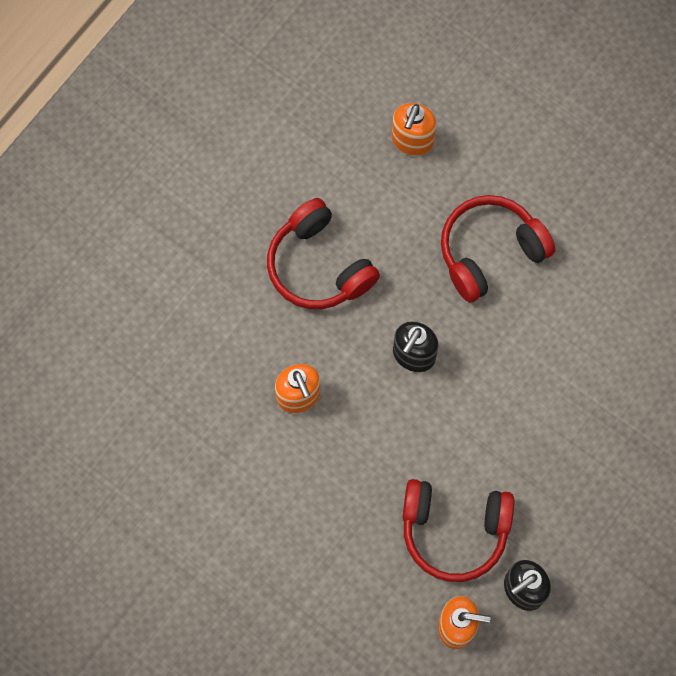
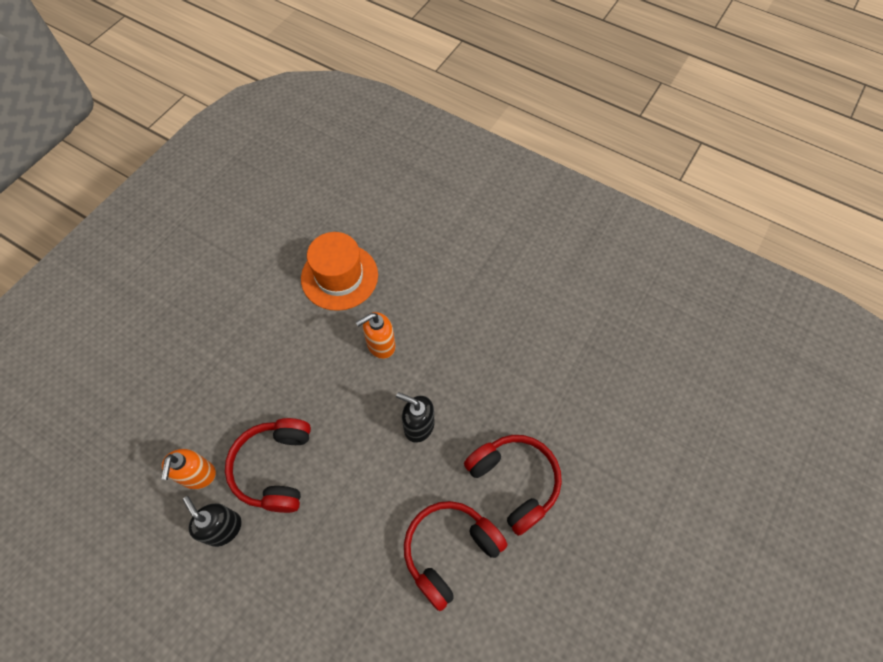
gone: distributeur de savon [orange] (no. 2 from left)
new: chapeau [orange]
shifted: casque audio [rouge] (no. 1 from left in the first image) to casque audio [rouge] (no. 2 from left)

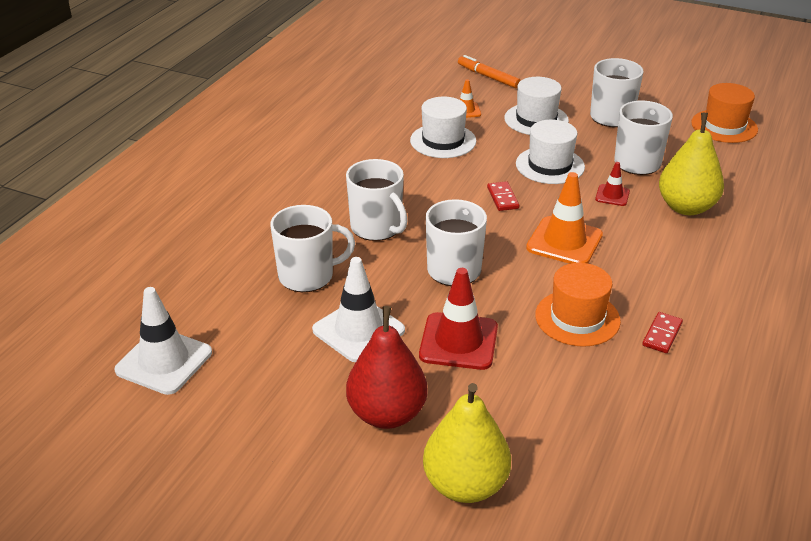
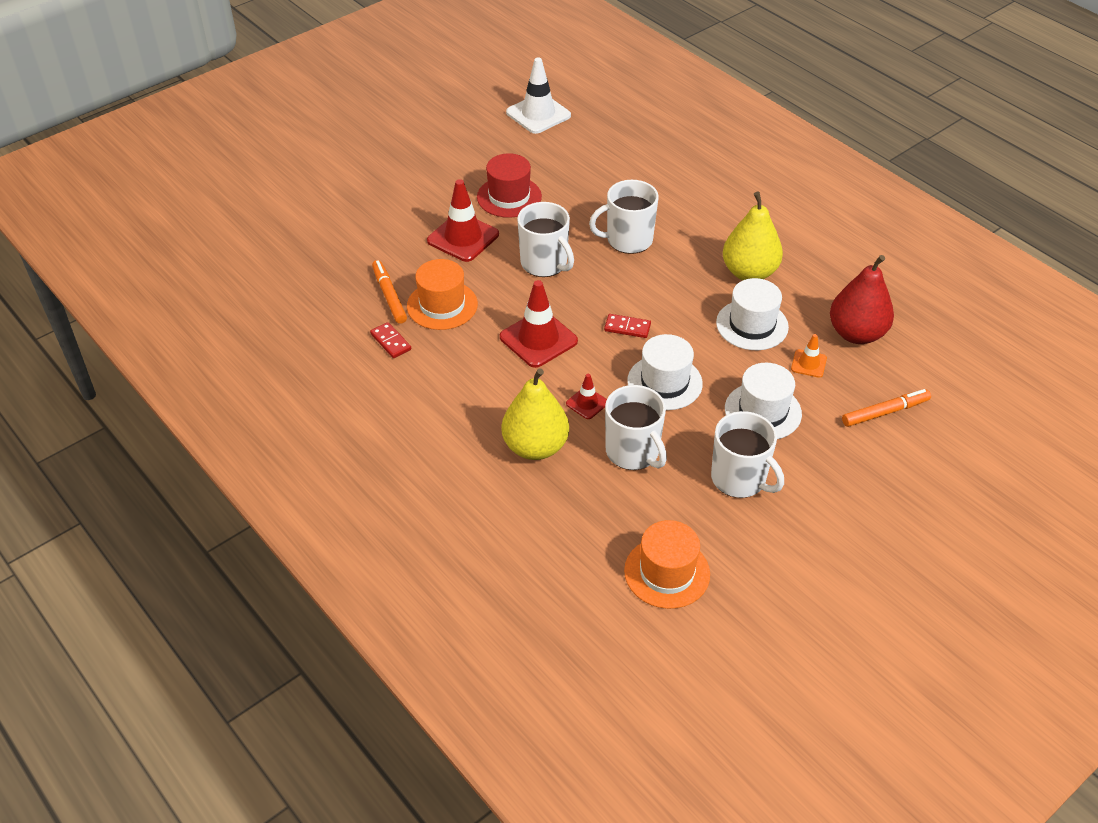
gone: tasse [blanc] (no. 1 from left)
new: feutre [orange] (no. 1 from left)
shifted: poire [jaune] (no. 1 from left in the first image) to poire [jaune] (no. 2 from left); poire [rouge]
swapped: cône de chantier [blanc] (no. 2 from left) to chapeau [rouge]
repainted: cône de chantier [orange] (no. 2 from left) to cône de chantier [rouge] (no. 2 from left)

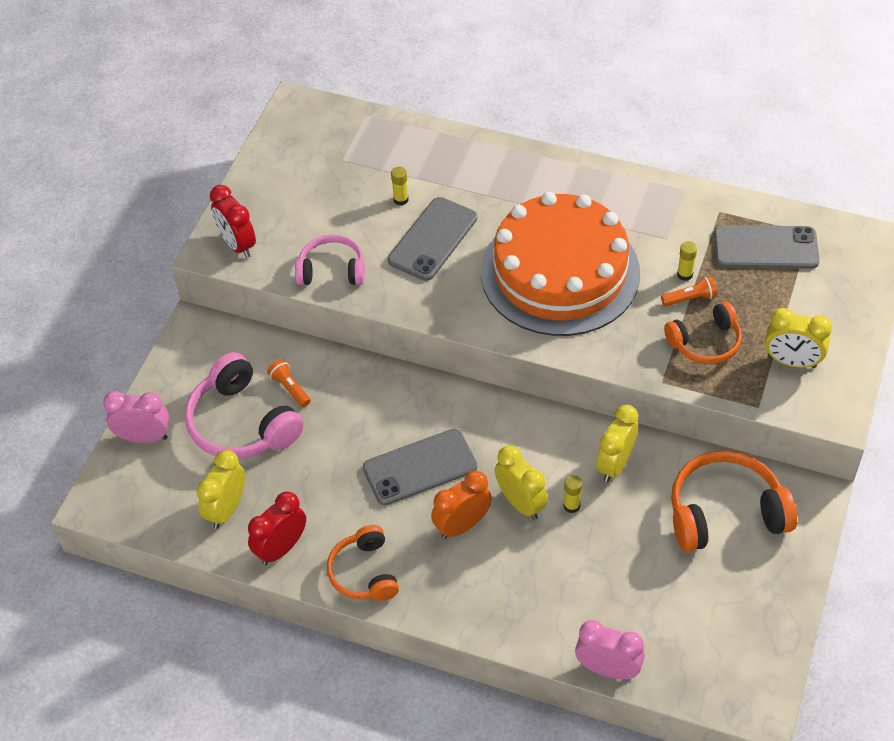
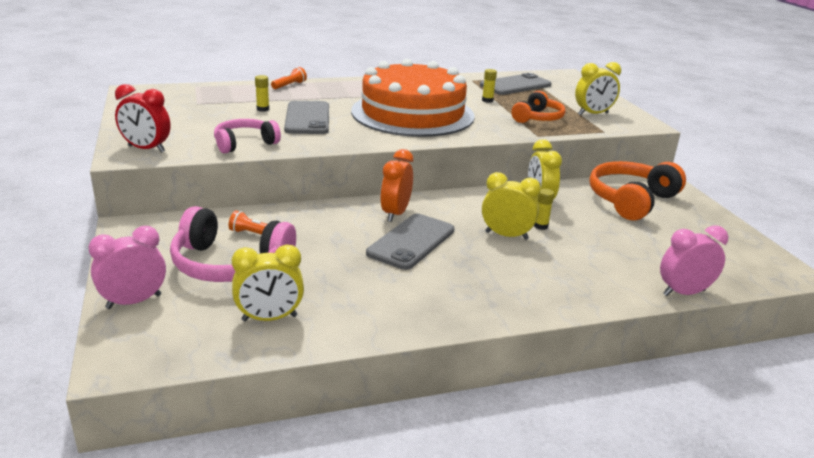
gone: réveil [rouge] (no. 2 from left); casque audio [orange] (no. 1 from left)
shifted: lampe de poche [orange] (no. 2 from left); réveil [orange]
rotated: réveil [jaune] (no. 1 from left) 90 degrees counterclockwise

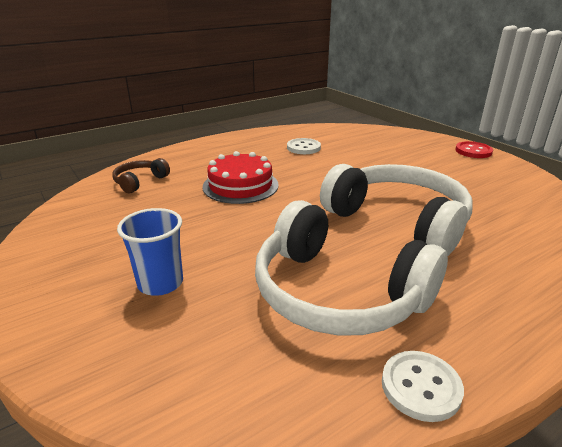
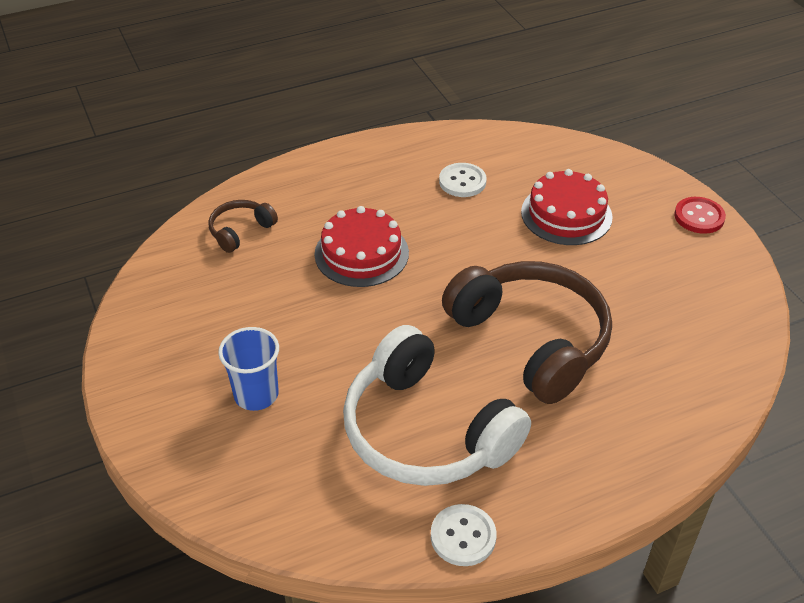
new: gâteau [rouge] (no. 2 from left)
repainted: casque audio [blanc] (no. 2 from left) to casque audio [marron] (no. 2 from left)

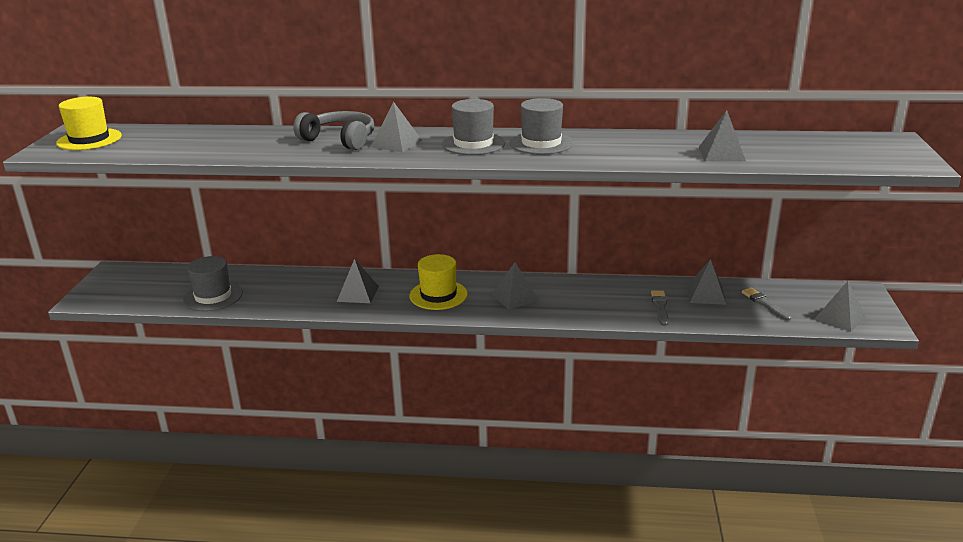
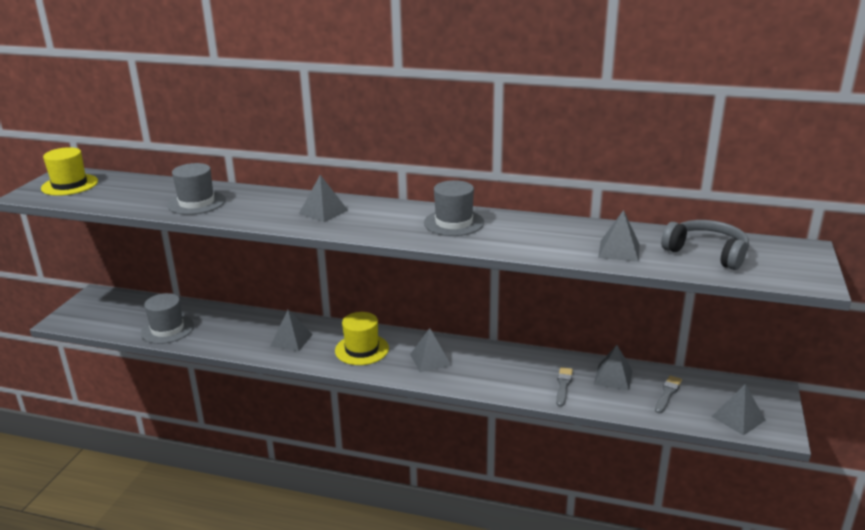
shifted: chapeau [gris] (no. 2 from left); casque audio [gris]
rotated: pinceau [gris] (no. 2 from left) 45 degrees clockwise

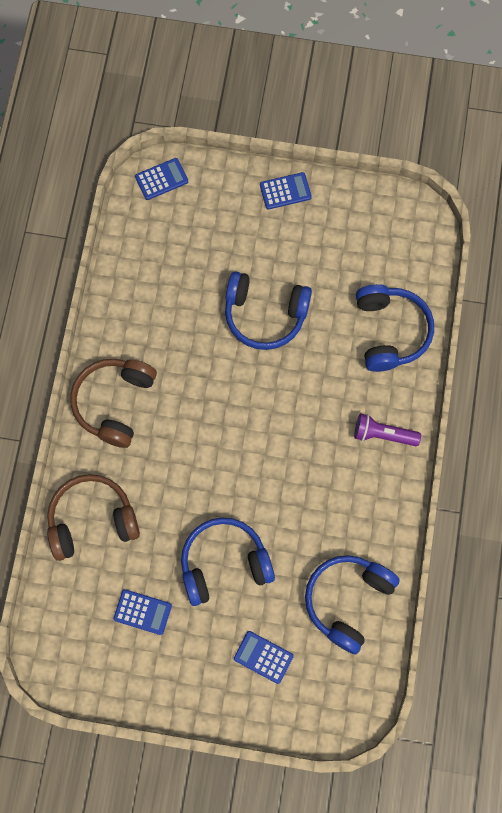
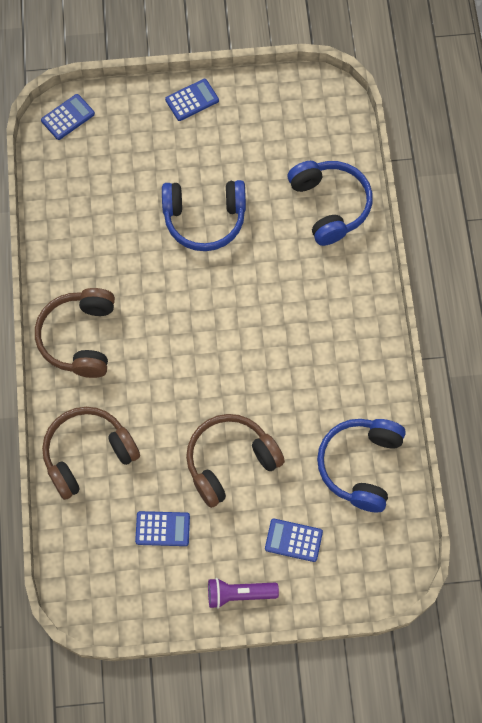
shifted: lampe de poche [violet]
repainted: casque audio [bleu] (no. 1 from left) to casque audio [marron] (no. 3 from left)

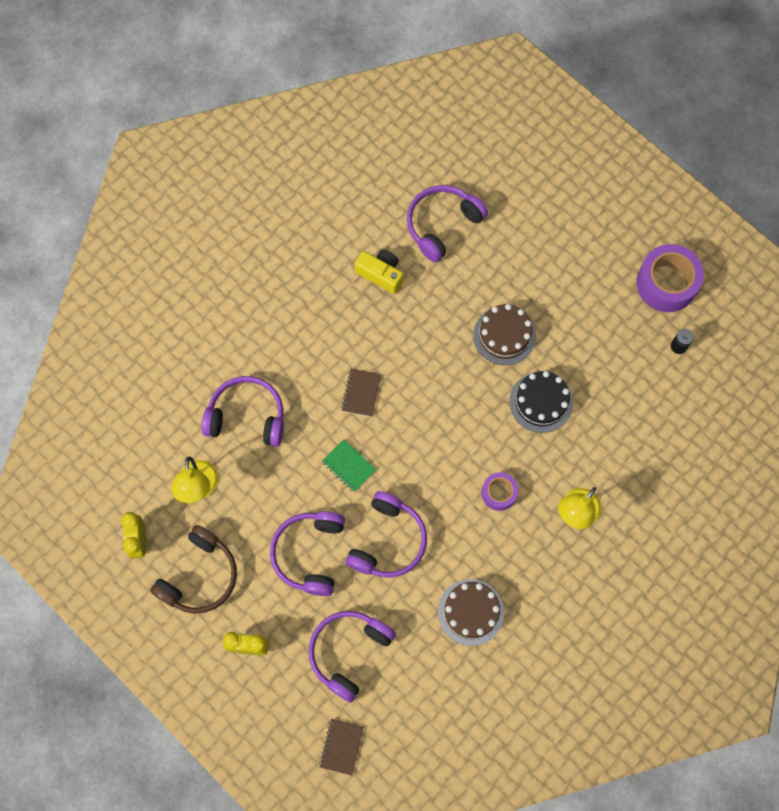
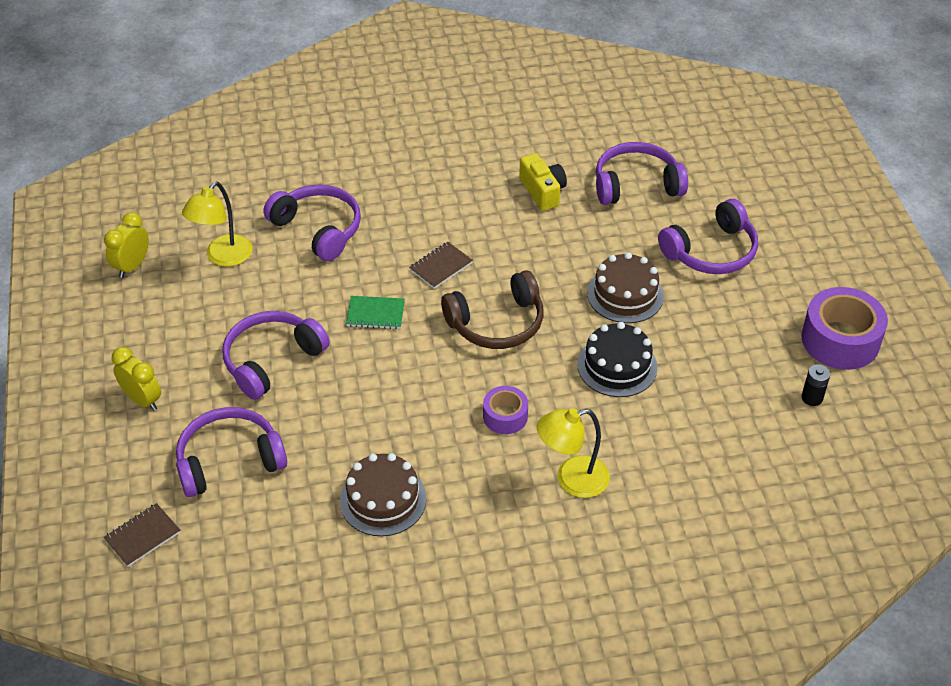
shifted: casque audio [marron]; casque audio [violet] (no. 4 from left in the first image) to casque audio [violet] (no. 5 from left)
rotated: carnet [vert] 75 degrees counterclockwise

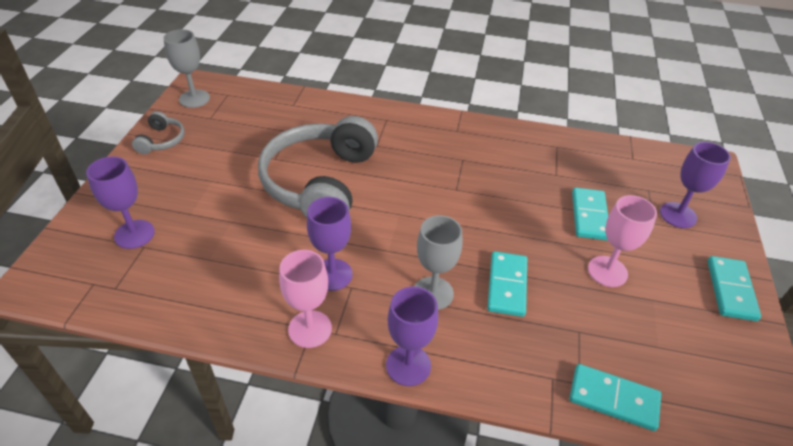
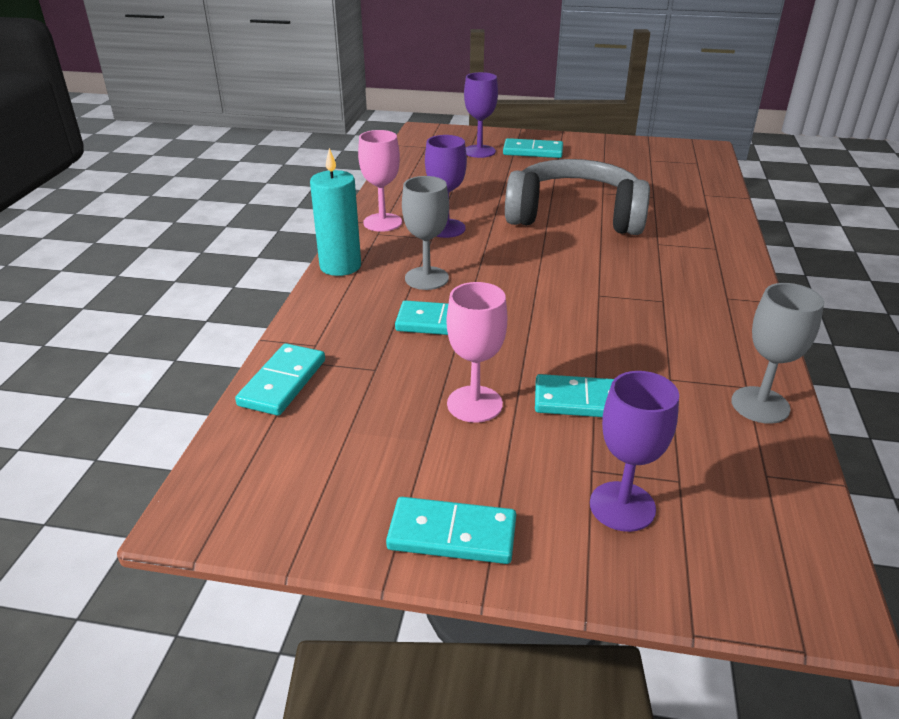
gone: casque audio [gris] (no. 1 from left)
new: domino [turquoise] (no. 4 from left)
shifted: verre à pied [gris] (no. 1 from left in the first image) to verre à pied [gris] (no. 2 from left)
swapped: verre à pied [violet] (no. 3 from left) to bougie [turquoise]

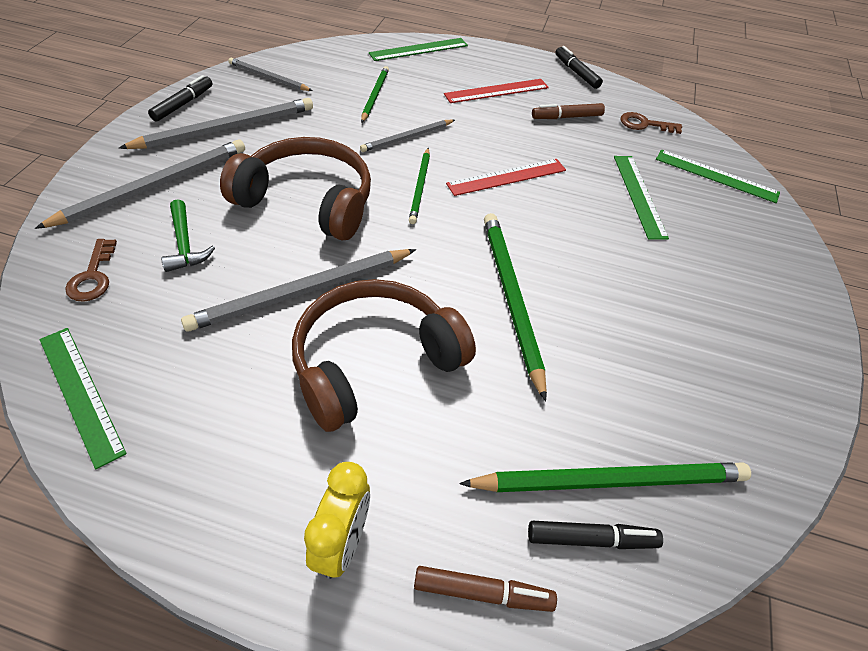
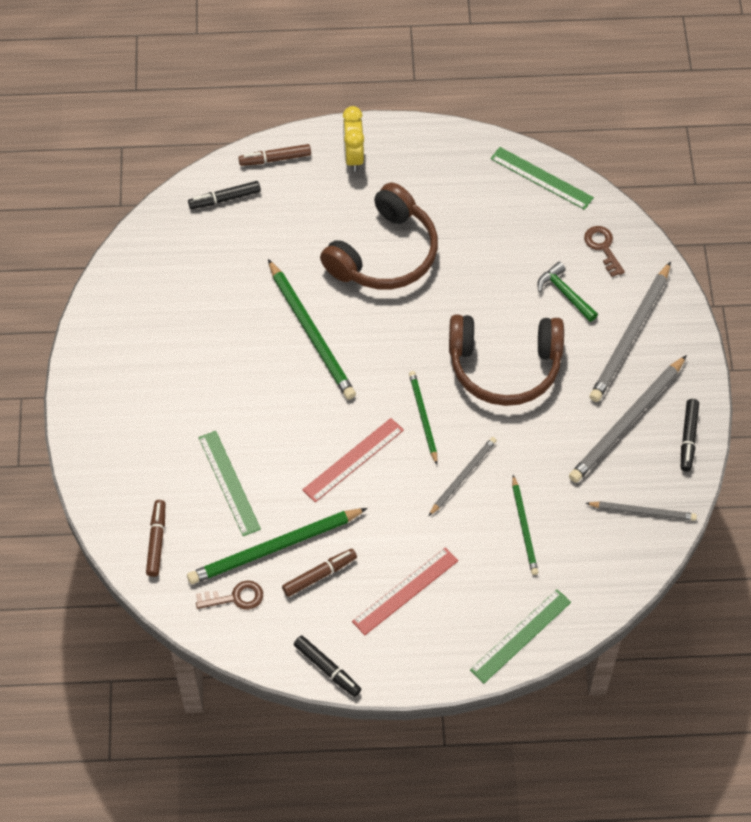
gone: crayon [gris] (no. 4 from left)
shifted: crayon [vert] (no. 4 from left in the first image) to crayon [vert] (no. 1 from left)
swapped: règle [vert] (no. 4 from left) to feutre [marron] (no. 1 from left)

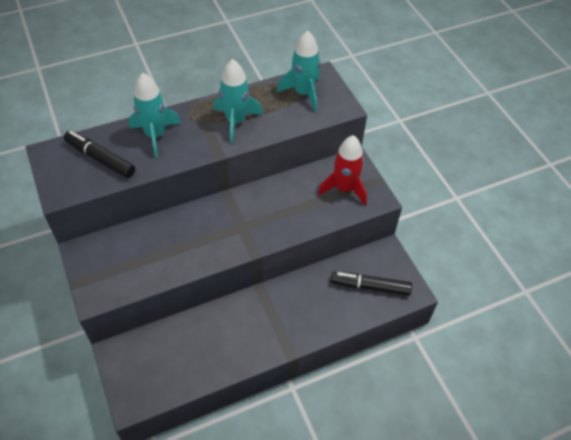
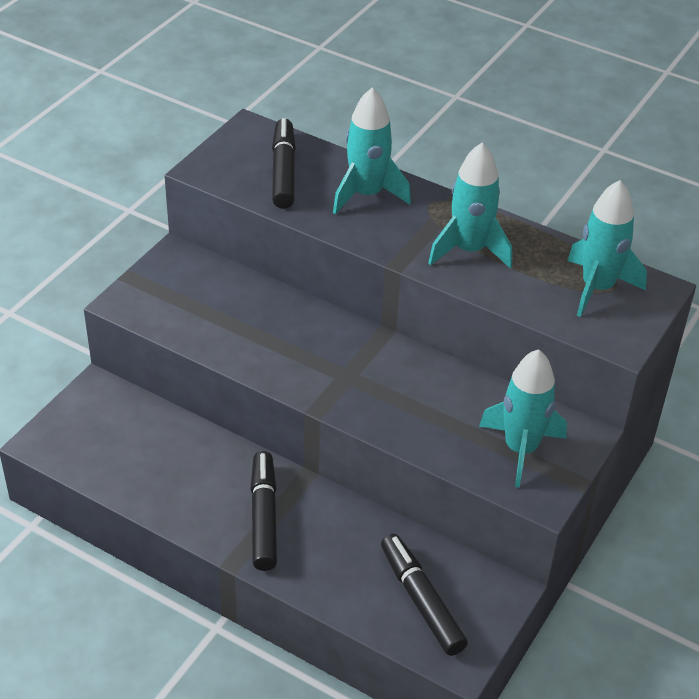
new: feutre [noir] (no. 1 from left)
repainted: fusée [rouge] to fusée [turquoise] (no. 3 from left)

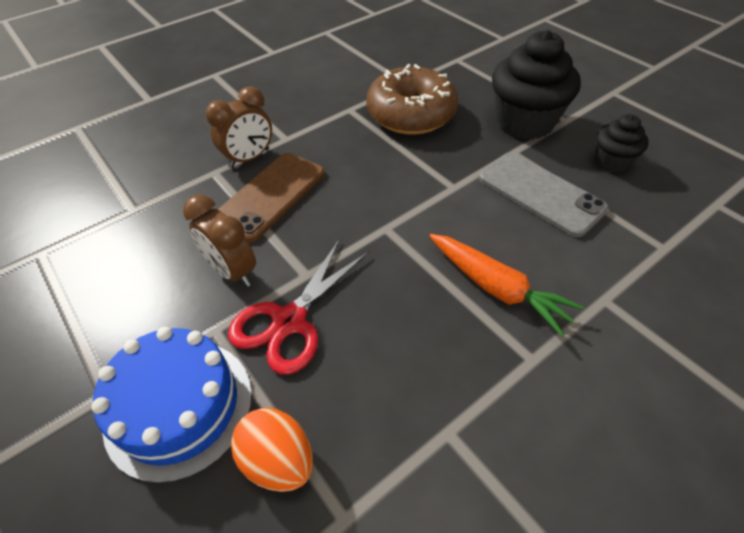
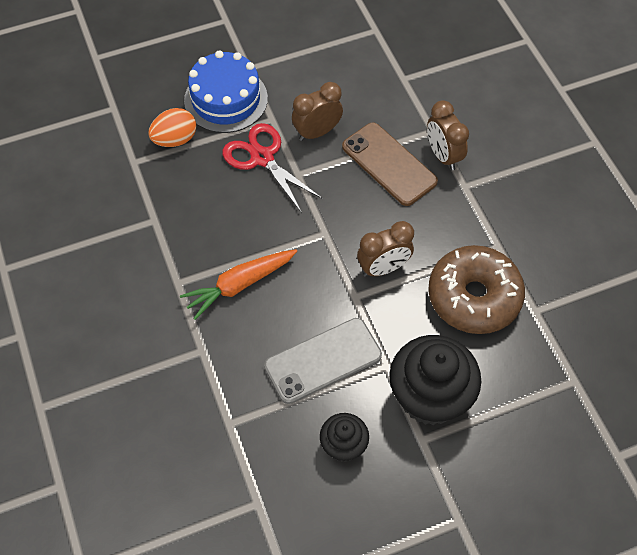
new: réveil [marron] (no. 2 from left)

